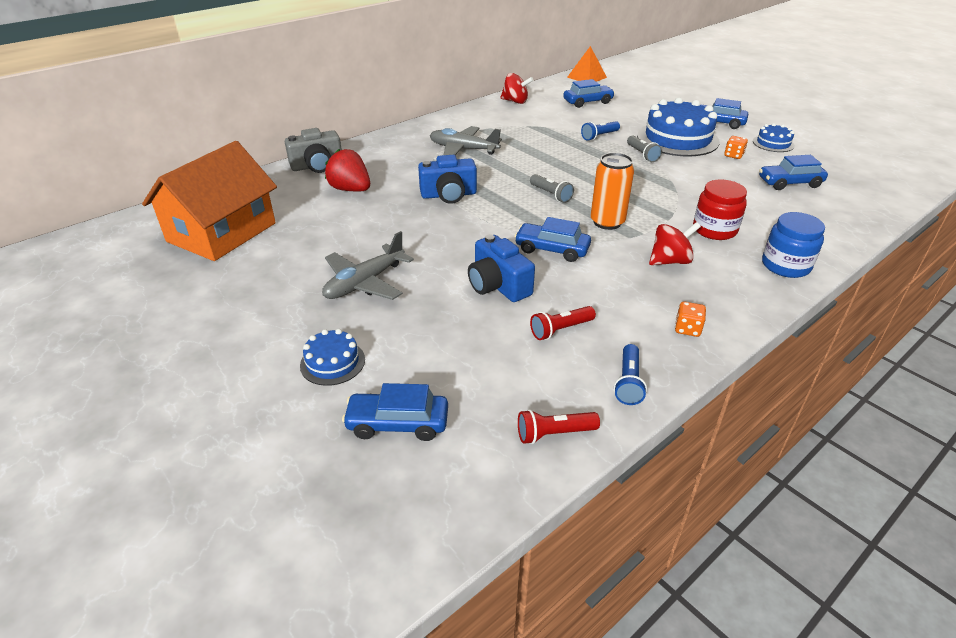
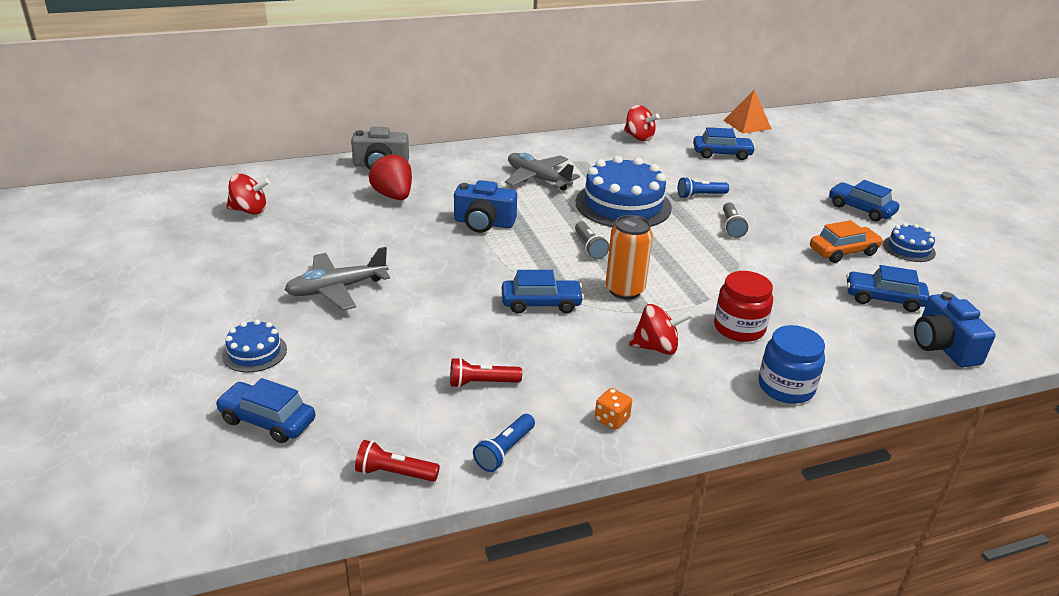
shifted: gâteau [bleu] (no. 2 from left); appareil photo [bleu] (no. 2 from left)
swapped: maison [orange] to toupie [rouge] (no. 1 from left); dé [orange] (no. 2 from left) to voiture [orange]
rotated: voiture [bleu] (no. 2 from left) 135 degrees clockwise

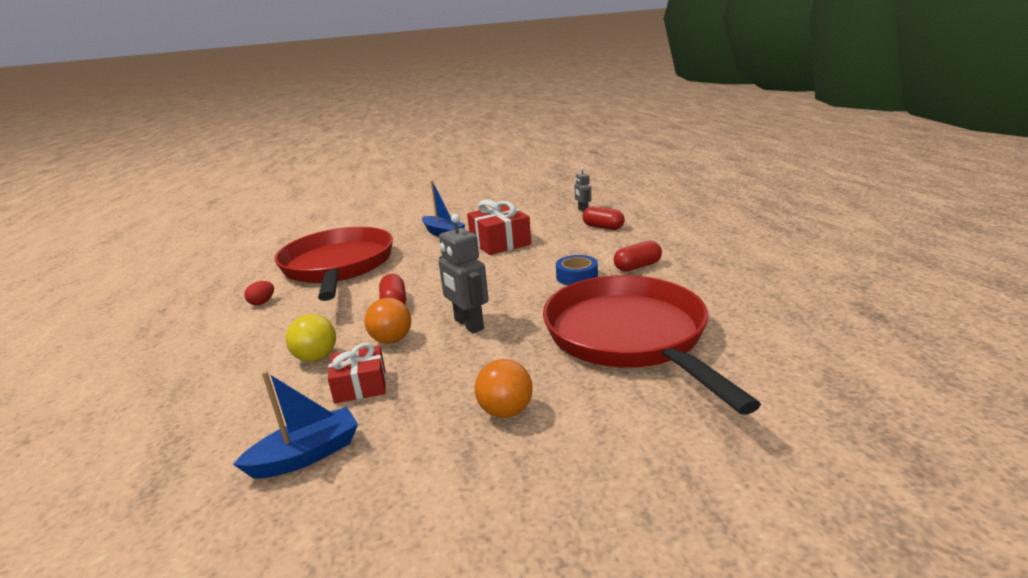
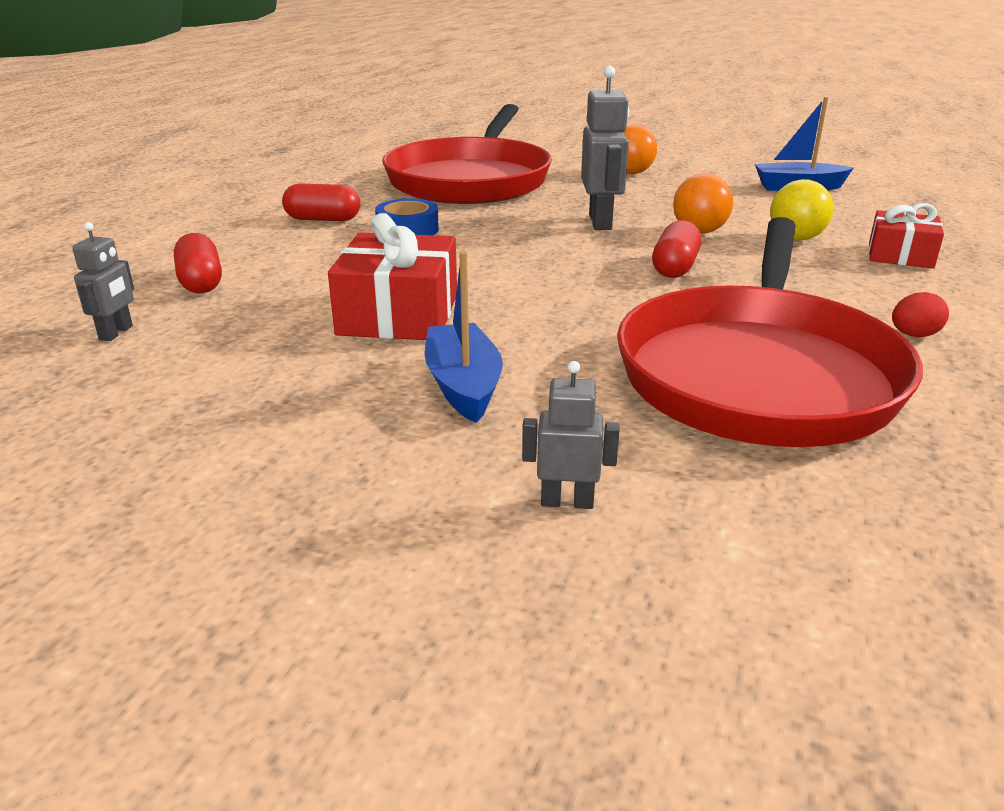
new: robot [gris] (no. 2 from left)
shifted: cadeau [rouge] (no. 1 from left in the first image) to cadeau [rouge] (no. 2 from left)

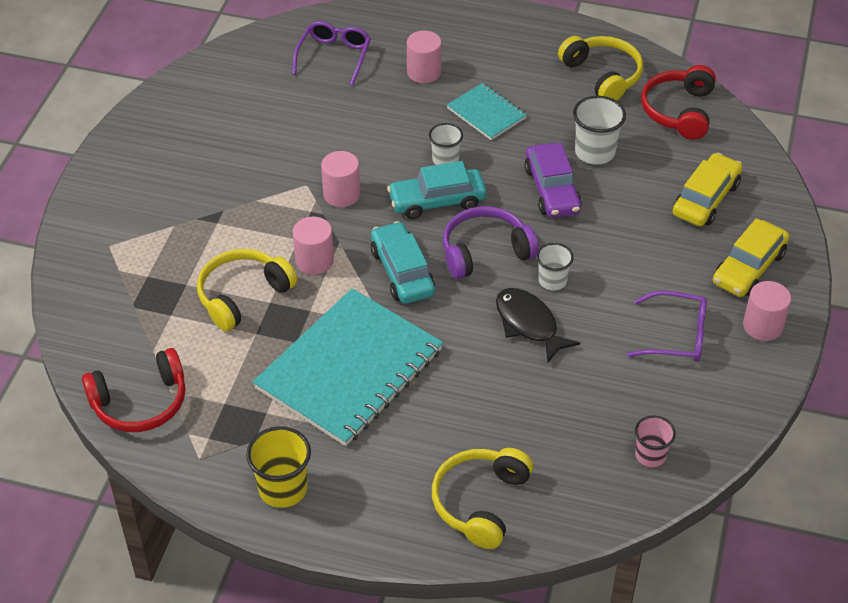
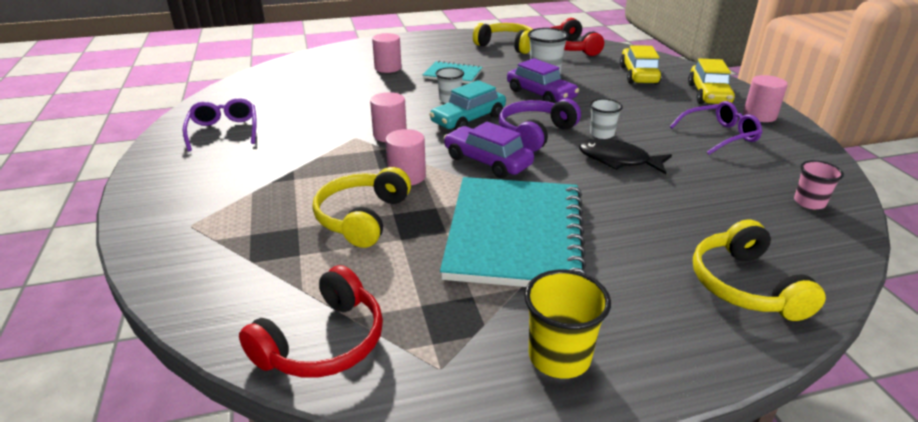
shifted: lunettes [violet] (no. 1 from left)
repainted: voiture [turquoise] (no. 1 from left) to voiture [violet] (no. 1 from left)

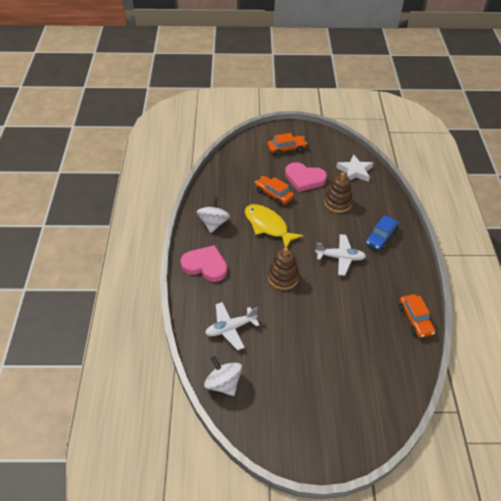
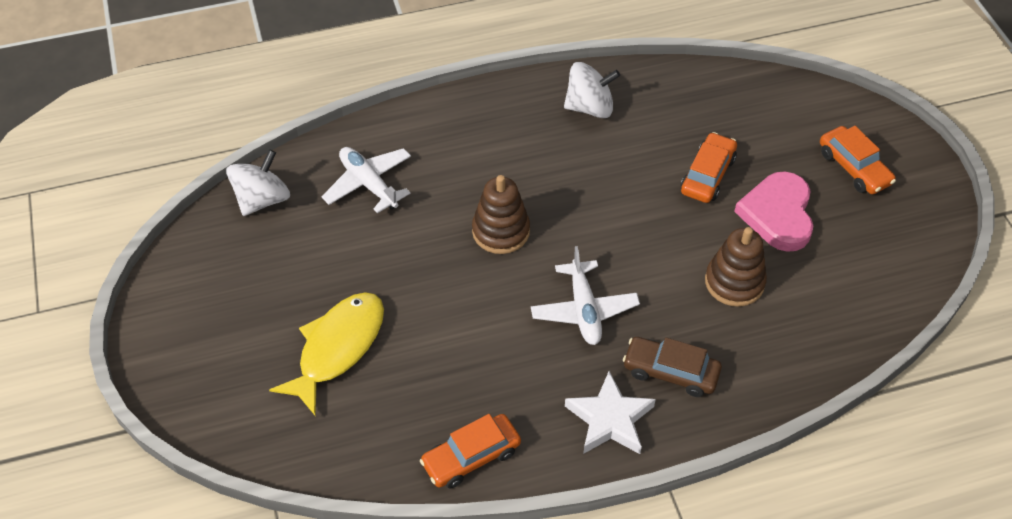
gone: cœur [rose] (no. 1 from left)
shifted: poisson [jaune]; étoile [blanc]
repainted: voiture [bleu] to voiture [marron]

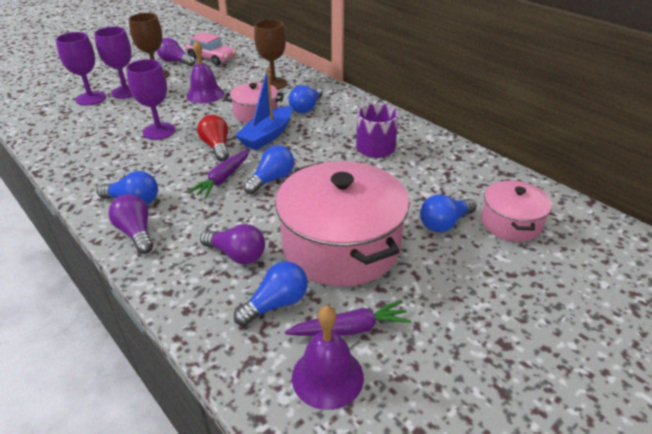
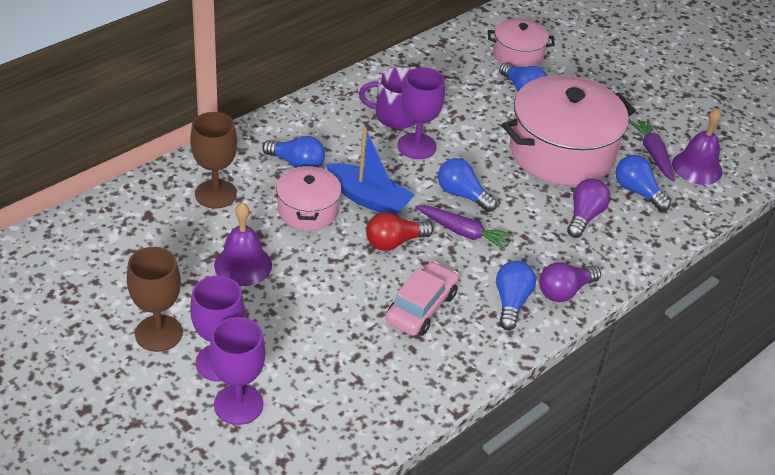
gone: ampoule [violet] (no. 2 from left)
shifted: voiture [rose]; verre à pied [violet] (no. 3 from left)

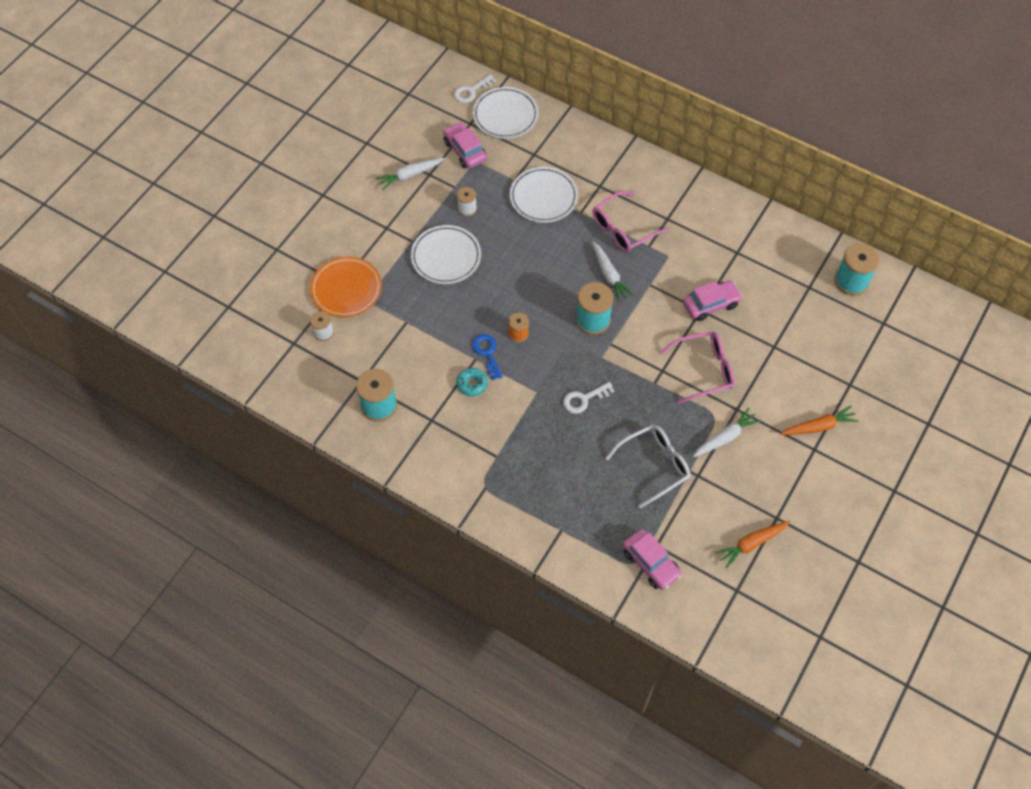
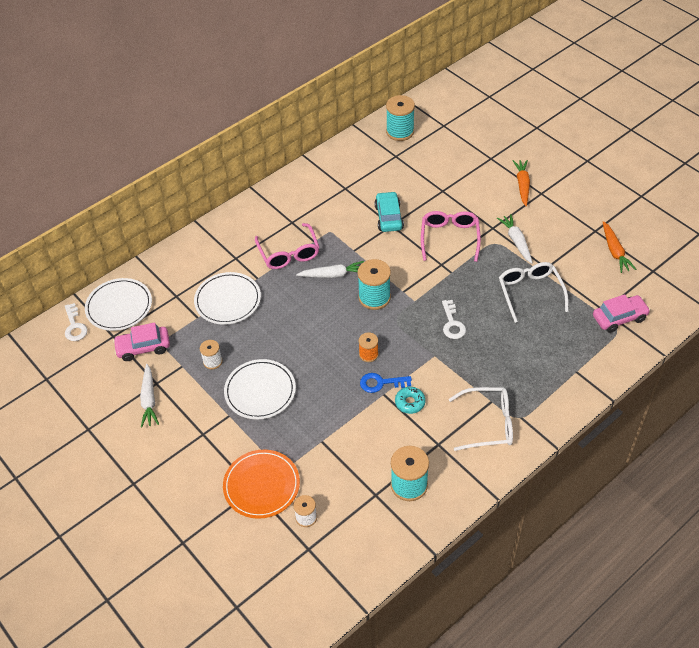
new: lunettes [blanc] (no. 1 from left)
repainted: voiture [rose] (no. 3 from left) to voiture [turquoise]

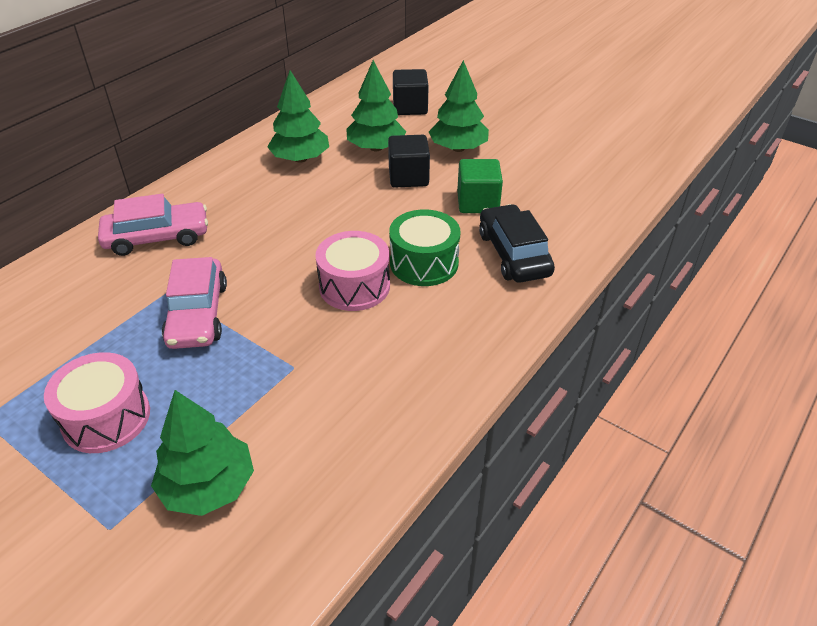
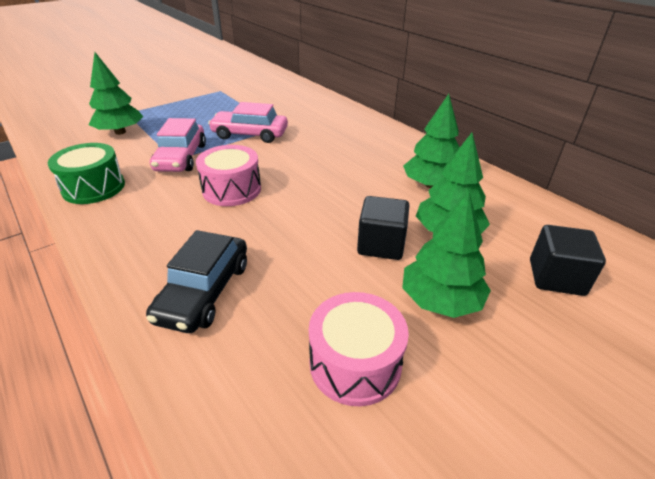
gone: cube [vert]
shifted: tambour [vert]; voiture [rose] (no. 1 from left); tambour [rose] (no. 1 from left in the first image) to tambour [rose] (no. 2 from left)
rotated: voiture [noir] 105 degrees clockwise

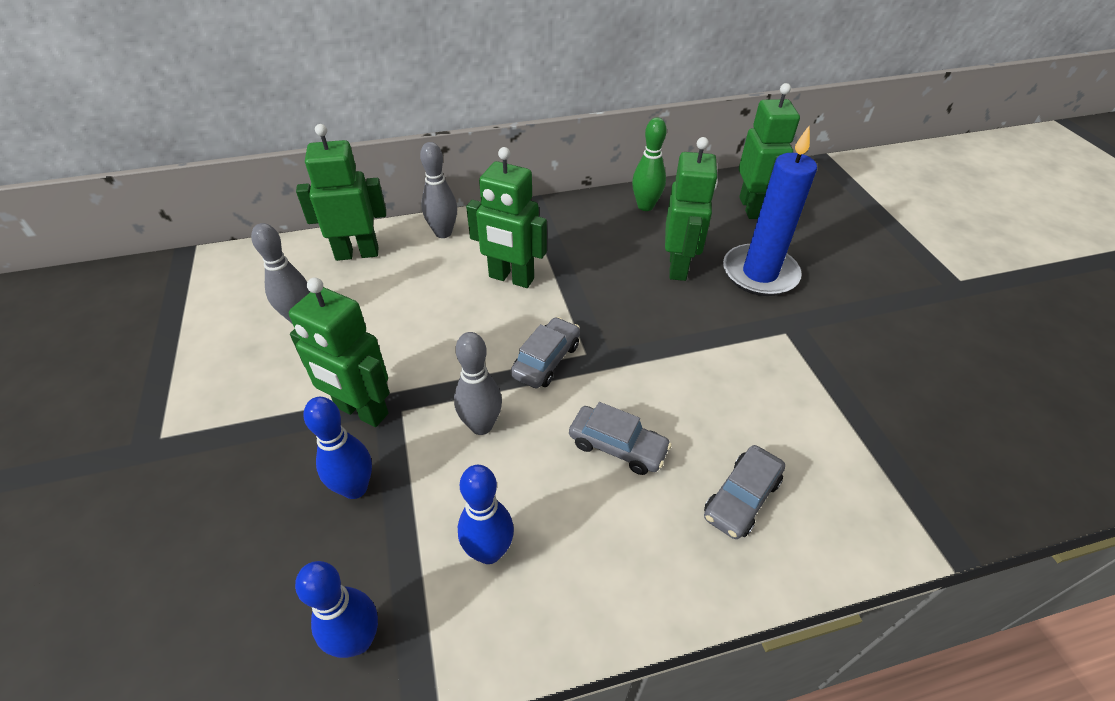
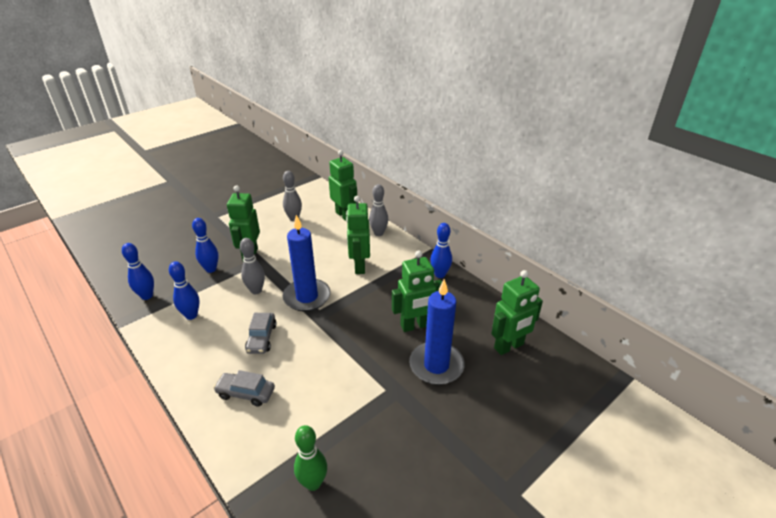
new: quille [bleu] (no. 4 from left)
shifted: quille [vert]
swapped: voiture [gris] (no. 1 from left) to bougie [bleu] (no. 1 from left)

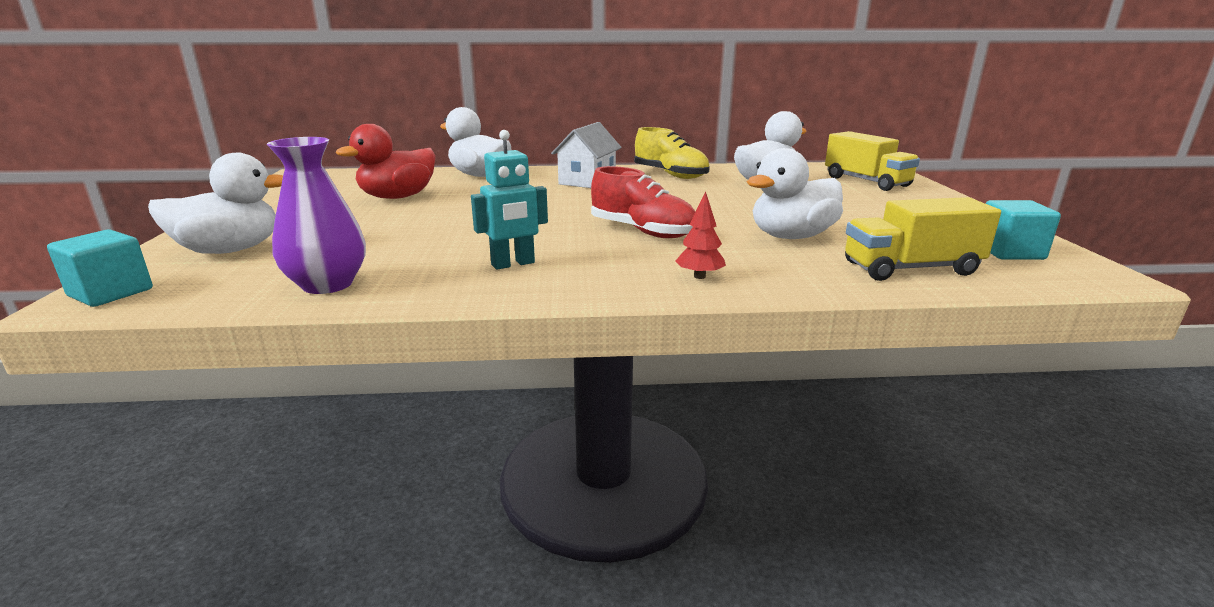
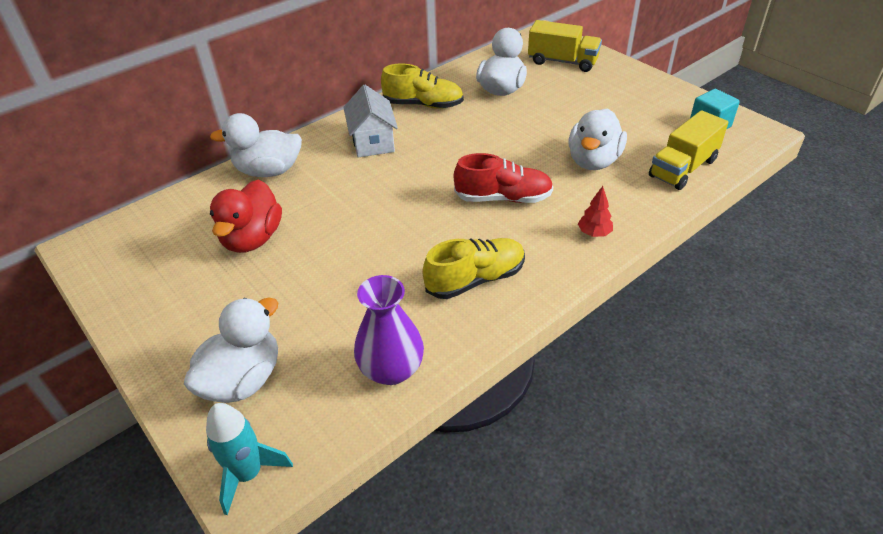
swapped: cube [turquoise] (no. 1 from left) to fusée [turquoise]; robot [turquoise] to chaussure [jaune] (no. 2 from left)

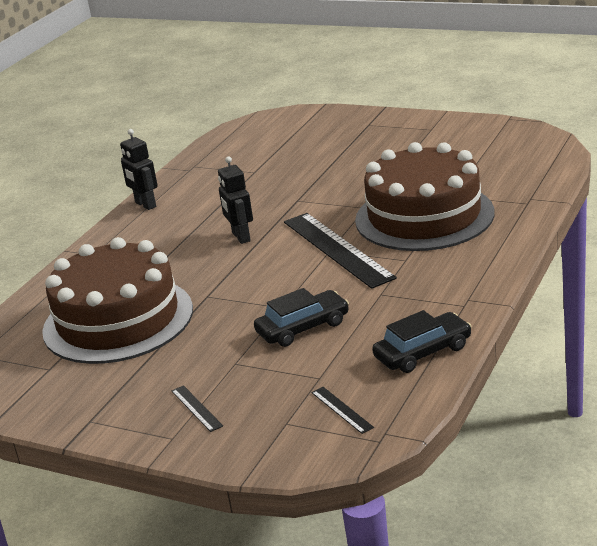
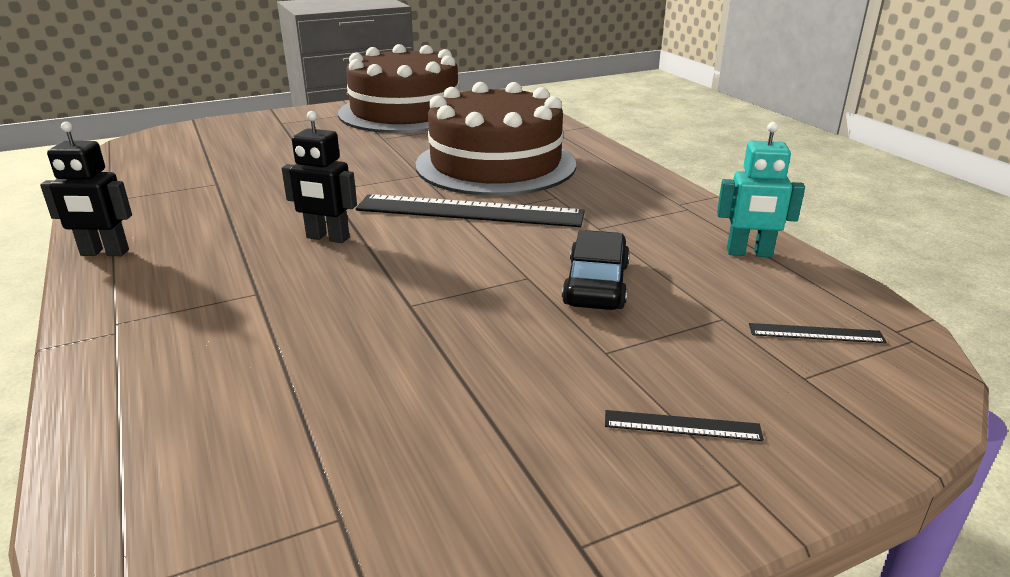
shifted: gâteau [marron] (no. 1 from left)
swapped: voiture [noir] (no. 2 from left) to robot [turquoise]

